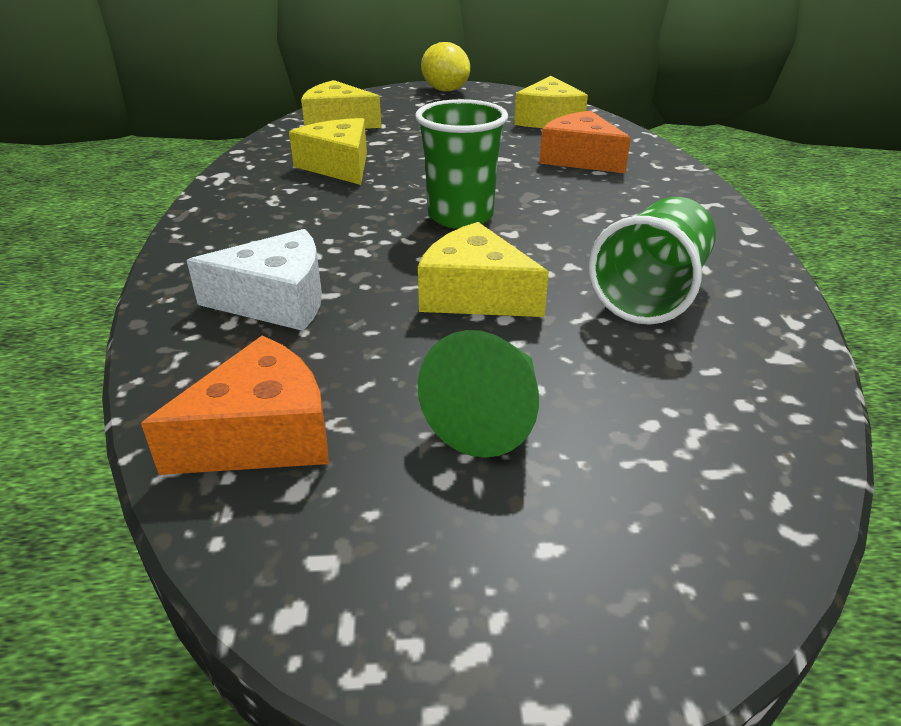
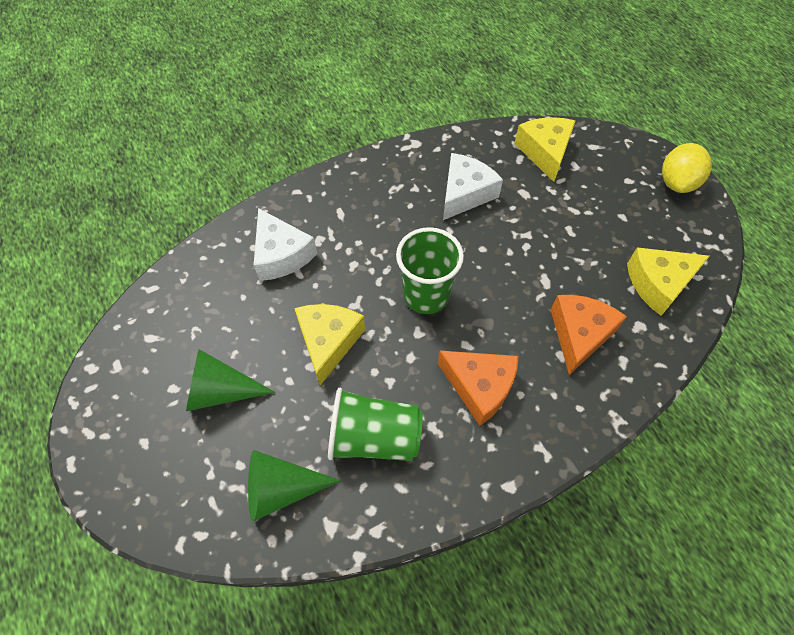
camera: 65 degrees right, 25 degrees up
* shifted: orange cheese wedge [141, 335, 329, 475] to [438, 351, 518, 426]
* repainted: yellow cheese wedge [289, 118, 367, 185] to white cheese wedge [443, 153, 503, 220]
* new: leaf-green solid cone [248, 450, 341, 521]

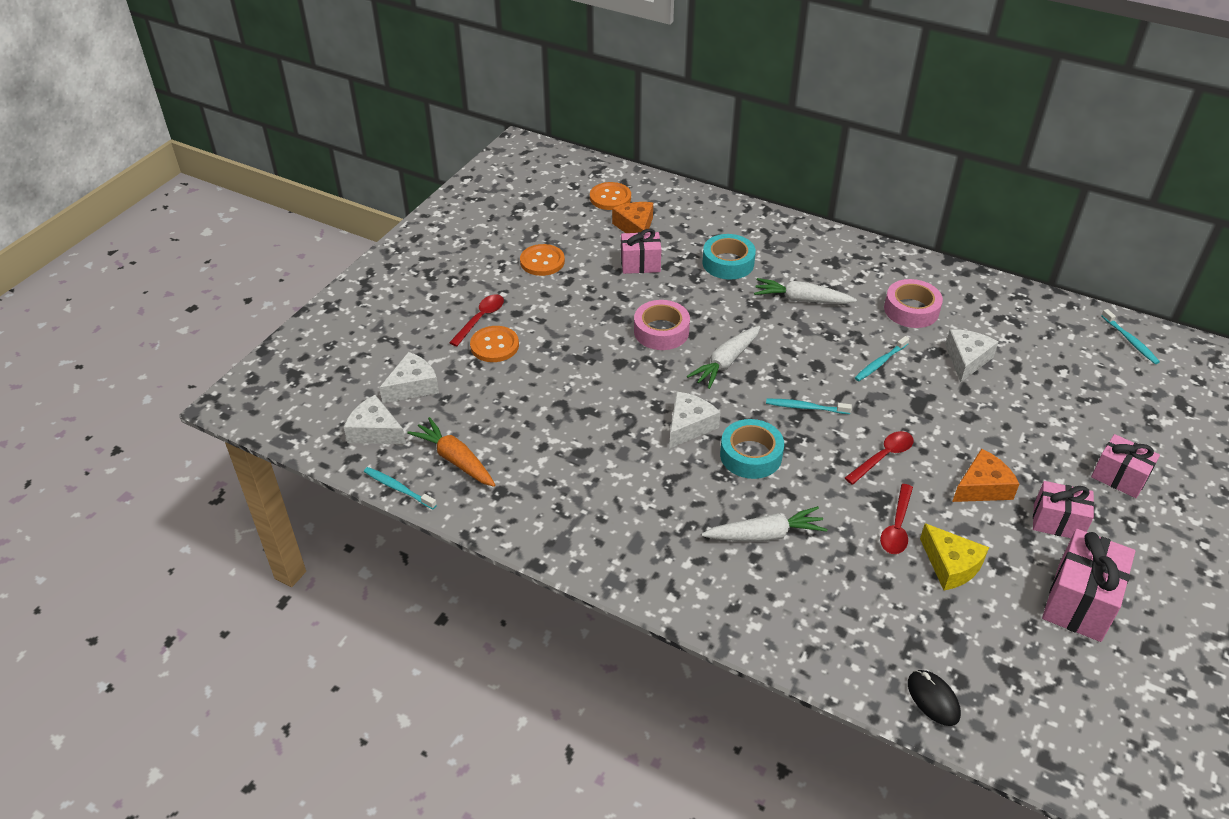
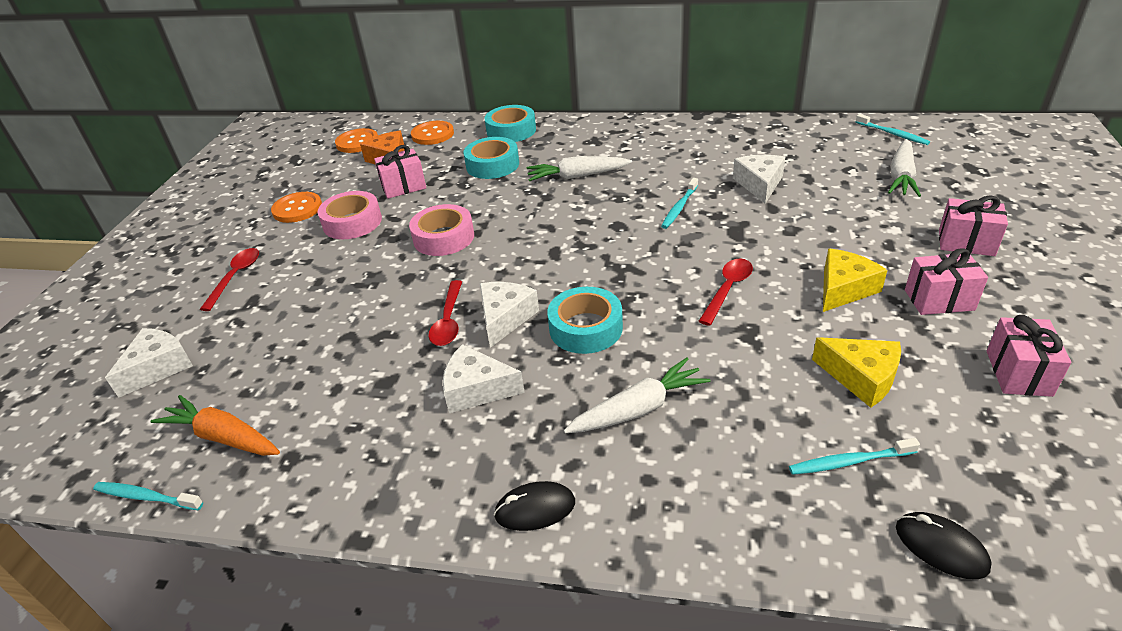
camera: 15 degrees left, 5 degrees down
* shifted: white cheese wedge [344, 395, 406, 444] to [442, 344, 525, 413]
* shifted: orange shirt button [470, 326, 519, 362] to [411, 121, 454, 145]
* shifted: white carrot [687, 326, 760, 389] to [888, 139, 921, 197]
* shifted: turquoise tooth brush [766, 399, 852, 414] to [789, 438, 920, 475]
* shifted: scarlet spoon [880, 484, 913, 554] to [428, 280, 462, 346]
* shifted: rosy tape [884, 279, 943, 328] to [317, 191, 382, 239]
* repainted: orange cheese wedge [952, 449, 1019, 502] to yellow cheese wedge [823, 248, 887, 312]
* scaled: rosy wrapped gift [1042, 529, 1135, 642] = [987, 315, 1072, 397] x0.66
* new: turquoise tape [485, 105, 536, 142]
* new: ebony computer mouse [494, 481, 575, 531]

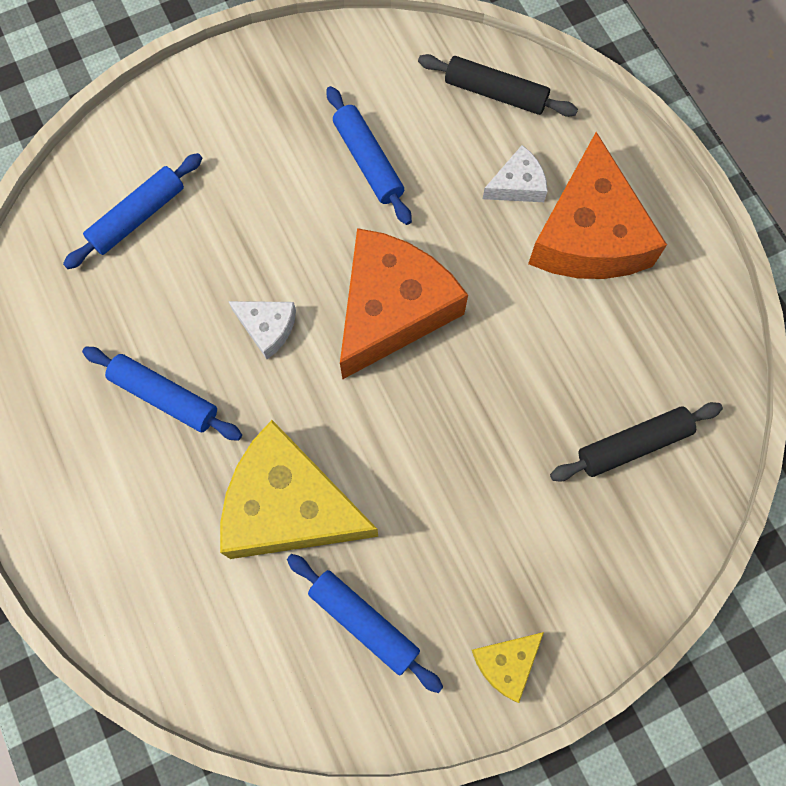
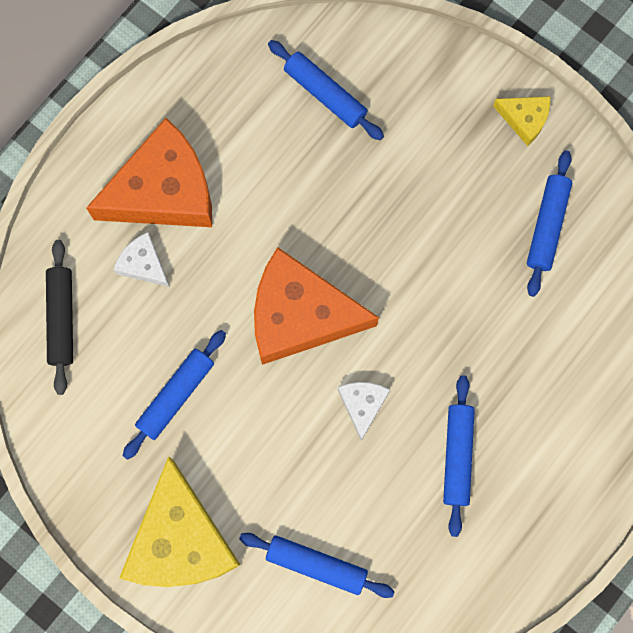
camera: 115 degrees left, 5 degrees up
* shifted: yellow cheese wedge [220, 420, 378, 559] to [119, 456, 240, 587]
* repainted: ebony dough roller [550, 402, 723, 481] to blue dough roller [268, 40, 384, 140]

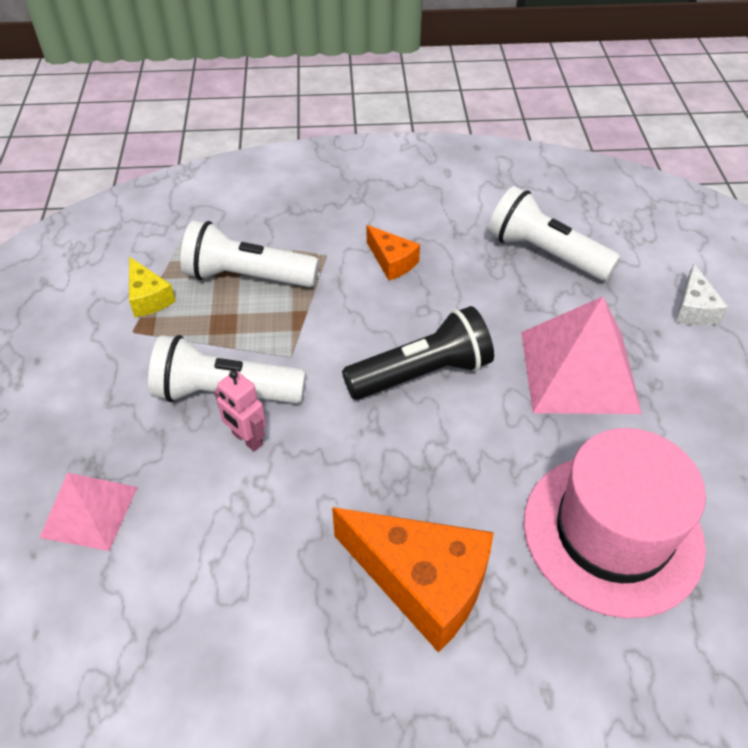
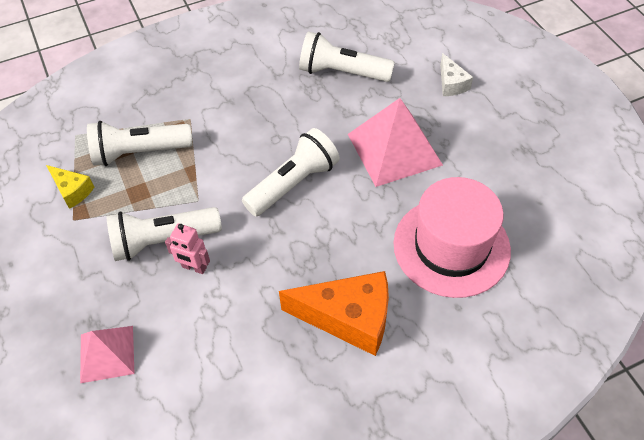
camera: 20 degrees left, 5 degrees up
* repainted: ebony flashlight [342, 306, 494, 400] to white flashlight [242, 128, 340, 217]
* gone: orange cheese wedge [367, 225, 420, 280]

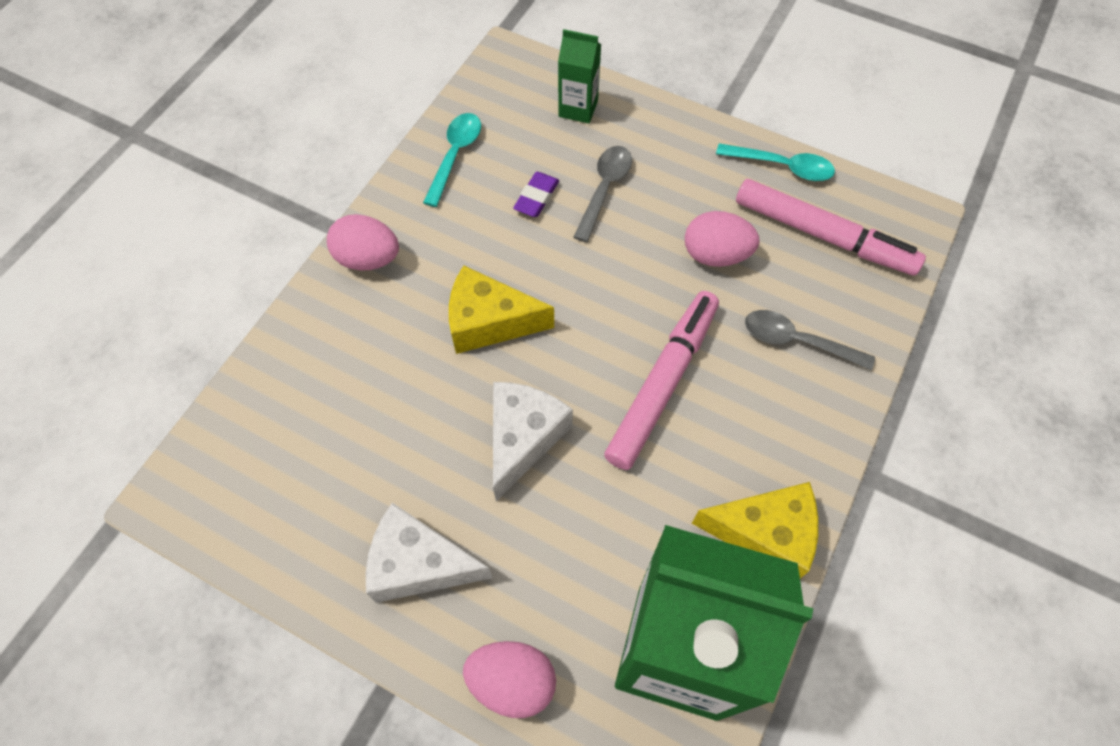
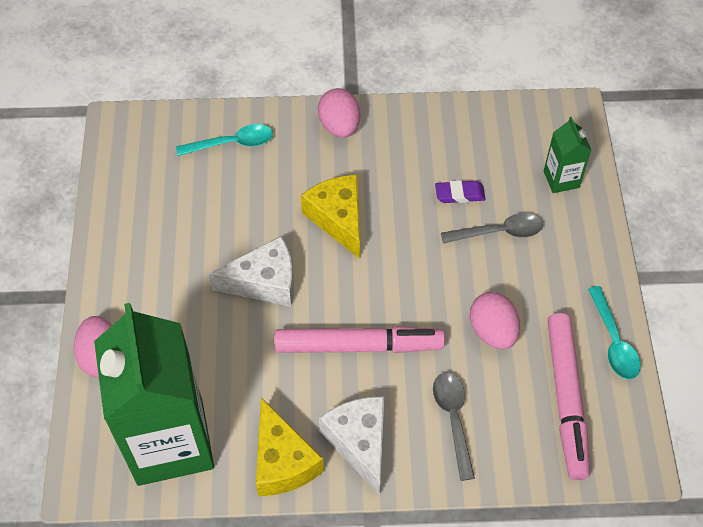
camera: 60 degrees right, 5 degrees down
* shifted: white cheese wedge [366, 503, 492, 603] to [319, 397, 384, 495]
* shifted: turquoise spoon [423, 113, 481, 207] to [176, 124, 273, 156]

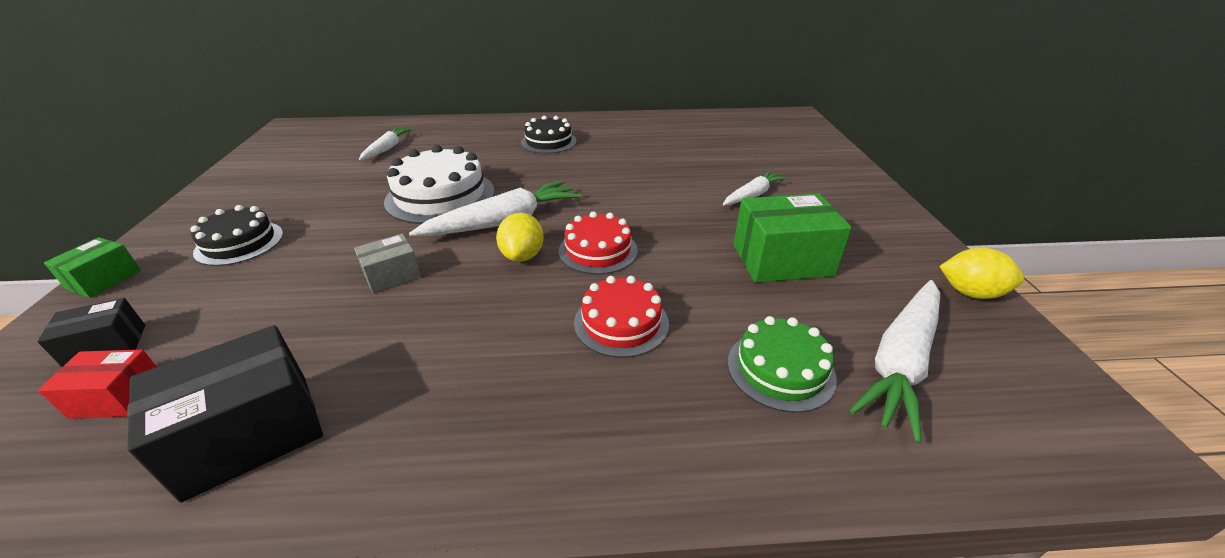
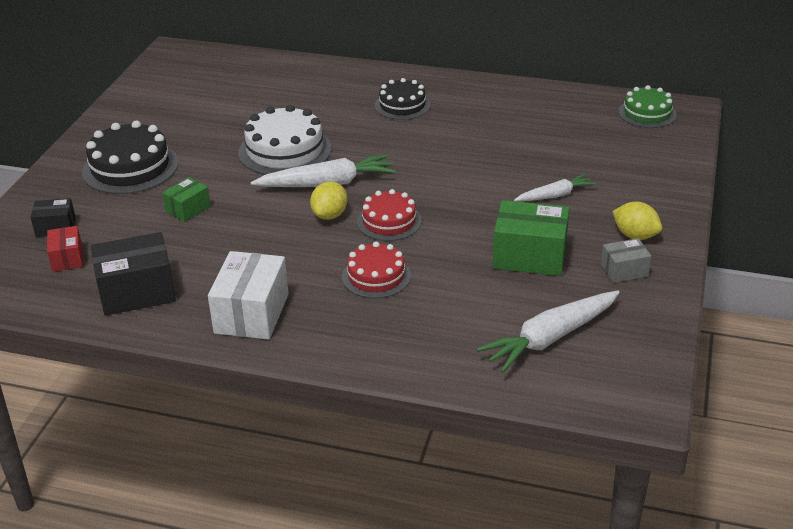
camera: 20 degrees right, 0 degrees up
* rotated: scarlet box [38, 350, 157, 419] = [47, 226, 83, 272] 60 degrees clockwise
* shifted: leaf-green box [44, 237, 141, 298] to [162, 177, 211, 222]
* scaled: ebony cake [190, 205, 283, 266] = [82, 121, 178, 194] x1.58
* shifted: grey box [354, 234, 421, 293] to [601, 238, 651, 283]
* gone: white carrot [359, 127, 413, 160]
* shifted: leaf-green cake [728, 316, 837, 413] to [619, 85, 676, 128]
* shifted: yellow toy lemon [939, 247, 1024, 299] to [612, 202, 662, 240]
* new: white box [208, 251, 289, 340]

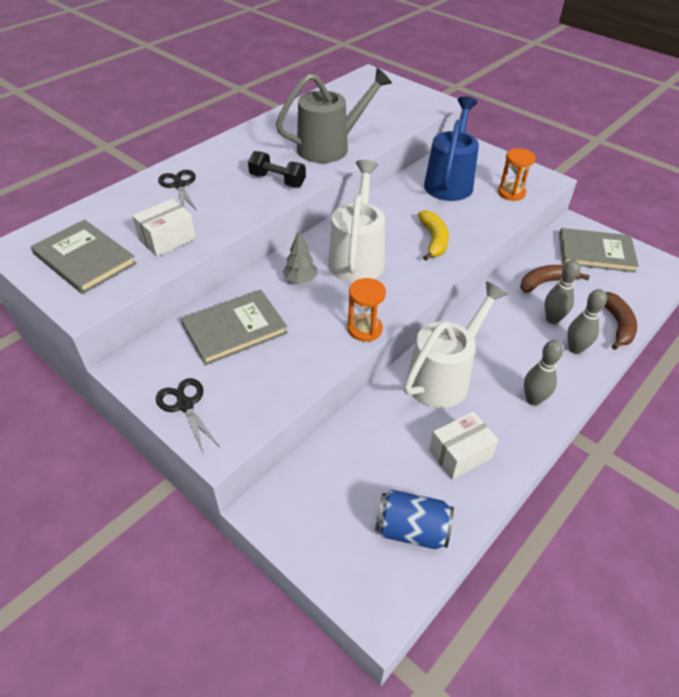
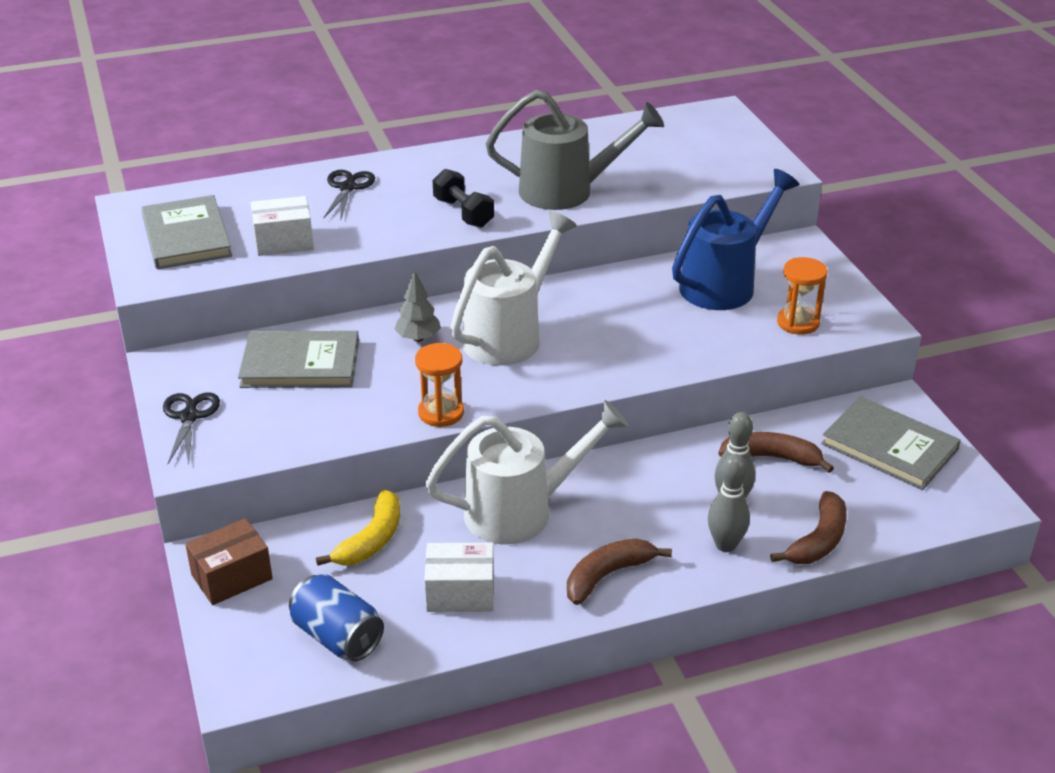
camera: 30 degrees right, 10 degrees down
* shifted: yellow banana fruit [418, 210, 449, 261] to [316, 490, 400, 566]
* swapped: grey skittle [524, 340, 563, 406] to brown banana fruit [567, 538, 672, 605]
* new: brown box [185, 518, 273, 605]

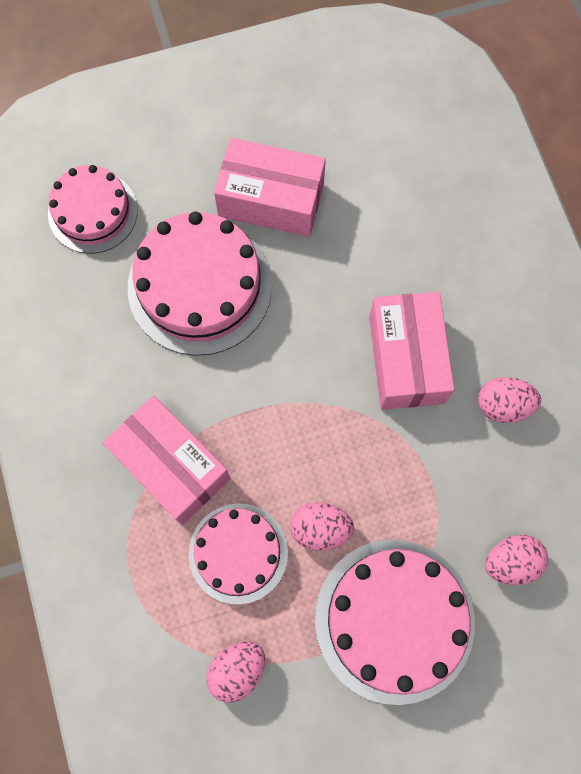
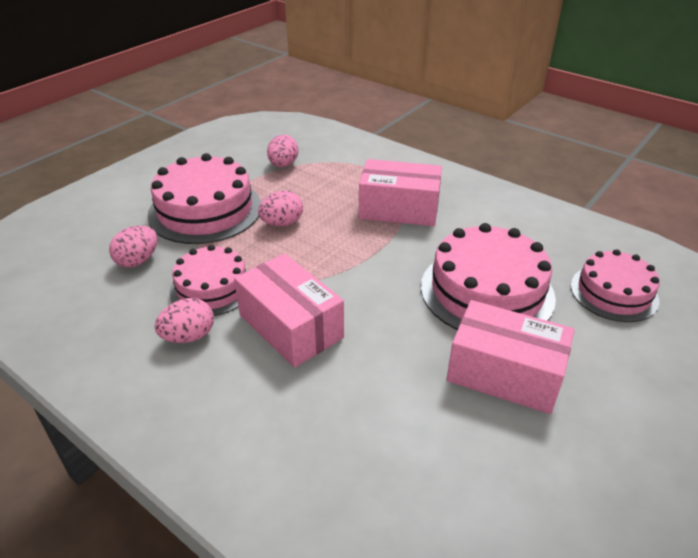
camera: 145 degrees right, 35 degrees down
* shifted: rosy cake [189, 503, 288, 604] to [169, 245, 248, 316]
* rotated: rosy box [214, 138, 326, 237] = [447, 300, 575, 414] 45 degrees clockwise

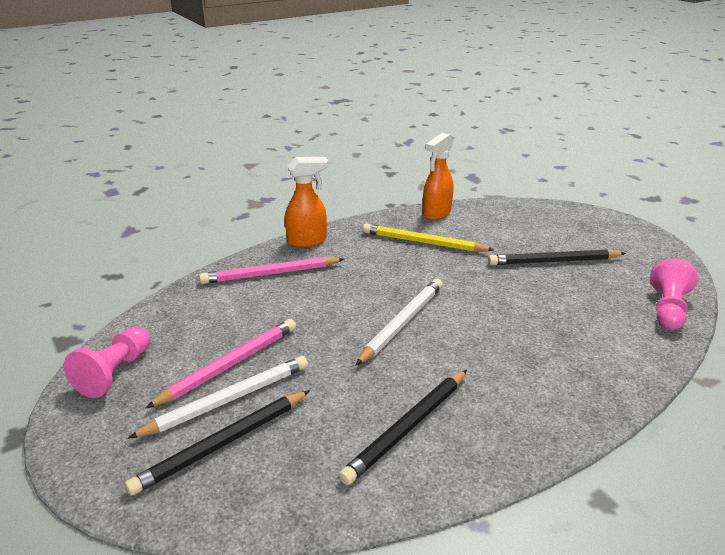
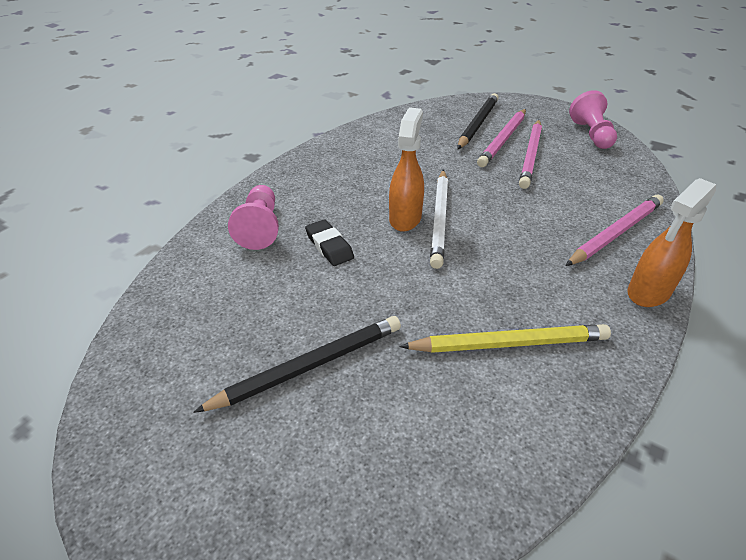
camera: 155 degrees right, 10 degrees up
* repainted: white lead pencil [128, 356, 308, 439] to rosy lead pencil [477, 109, 526, 167]
* gone: ebony lead pencil [339, 370, 467, 485]
* shifted: orange spray bottle [423, 133, 454, 220] to [389, 107, 424, 232]
* shifted: rosy chess pawn [650, 259, 698, 330] to [228, 185, 279, 250]
* new: ebony eraser [305, 219, 354, 266]

